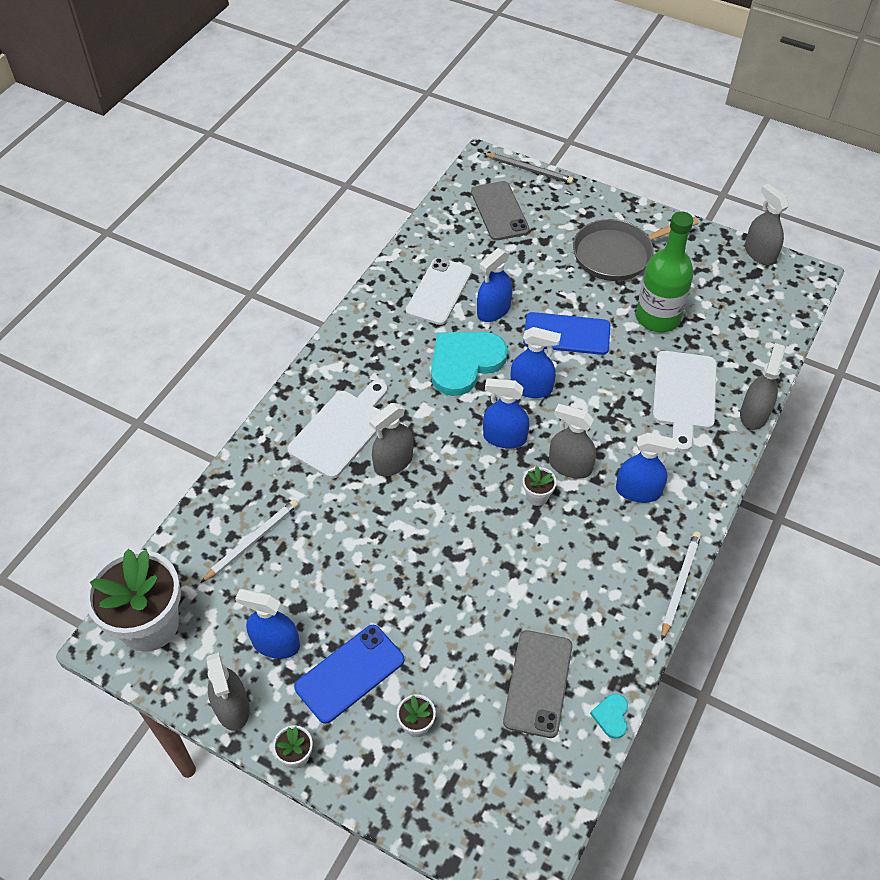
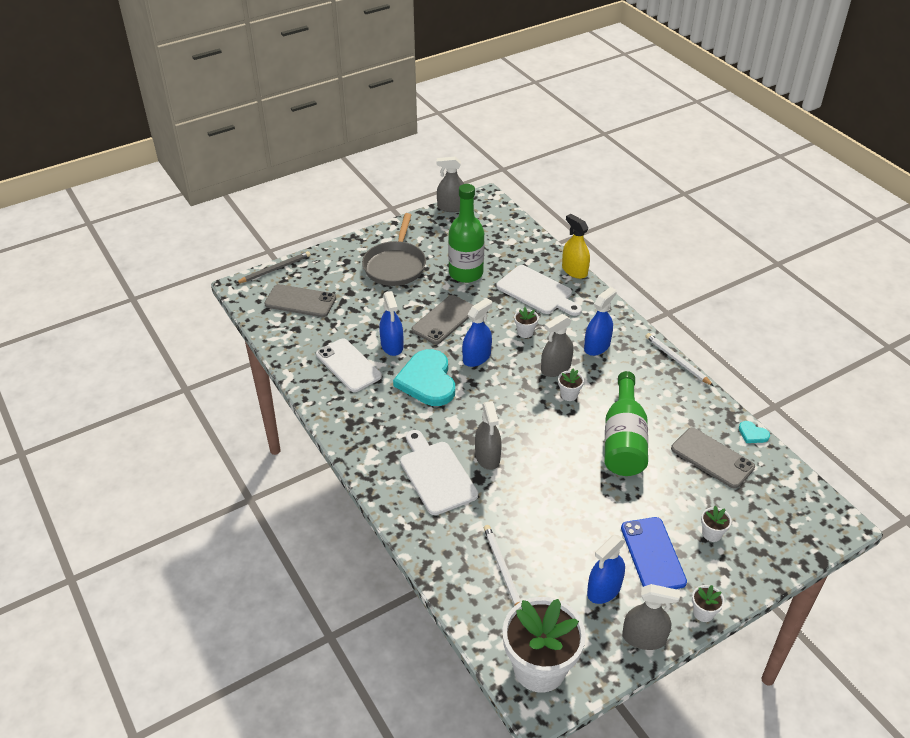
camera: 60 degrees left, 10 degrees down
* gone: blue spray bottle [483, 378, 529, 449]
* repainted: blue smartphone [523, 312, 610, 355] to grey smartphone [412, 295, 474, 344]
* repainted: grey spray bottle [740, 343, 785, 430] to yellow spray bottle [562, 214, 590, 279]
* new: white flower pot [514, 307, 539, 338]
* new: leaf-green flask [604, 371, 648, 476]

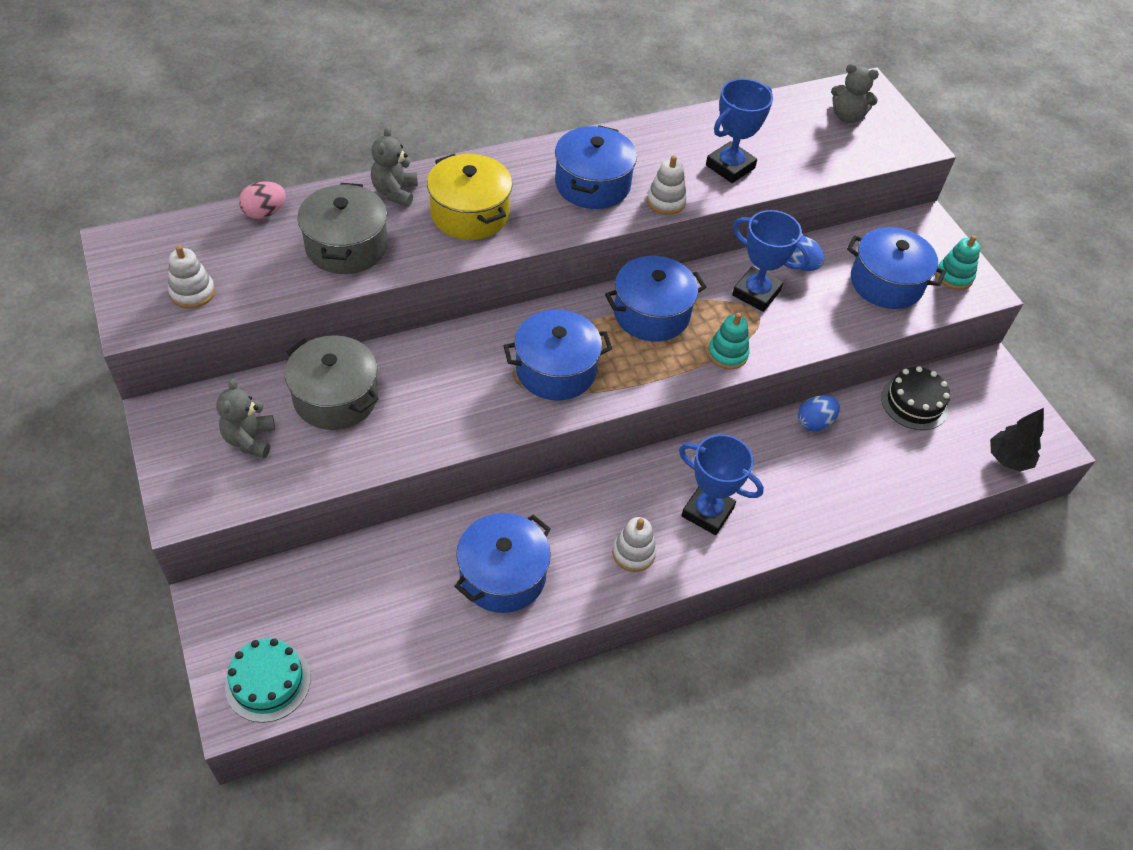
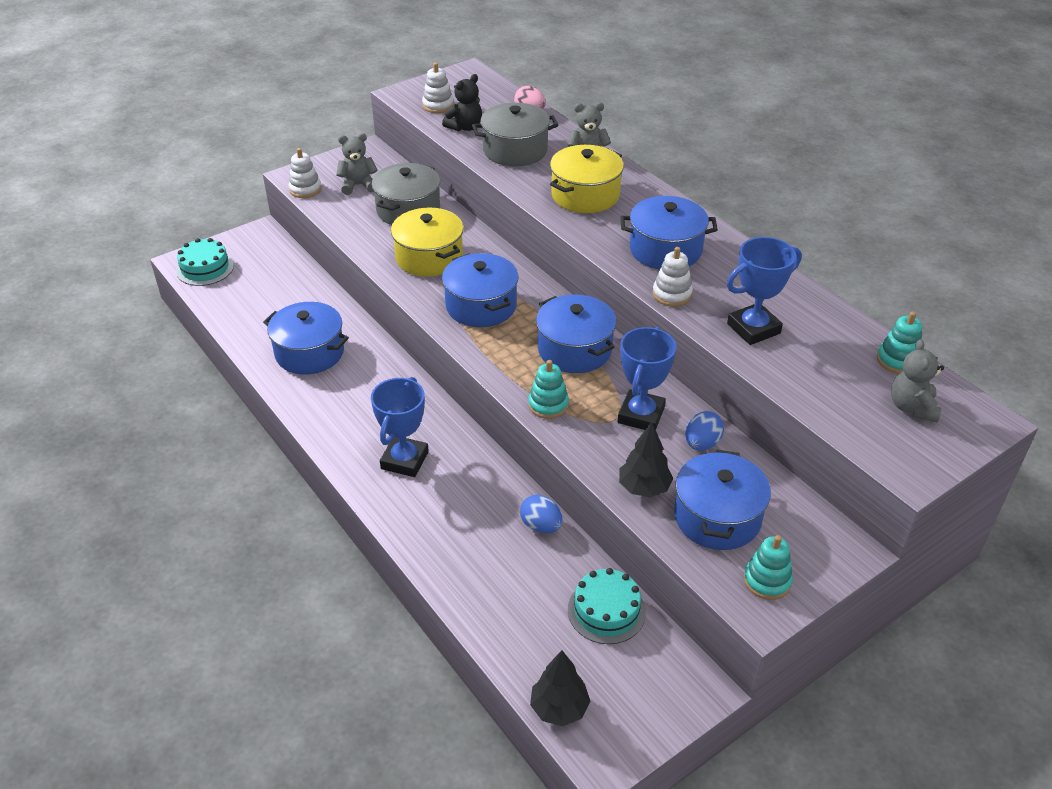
camera: 80 degrees right, 10 degrees down
* shifted: white stacking rings [612, 517, 656, 572] to [288, 148, 322, 198]
* rotated: blue trophy [706, 79, 773, 183] = [727, 237, 802, 345] 60 degrees counterclockwise
* repainted: ebony cake [881, 366, 950, 430] to turquoise cake [568, 568, 646, 644]
* new: yellow pot [391, 208, 464, 277]
* new: ebony teddy bear [442, 74, 482, 131]
* new: ebony tree [619, 422, 673, 498]
* new: turquoise stacking rings [877, 312, 922, 374]

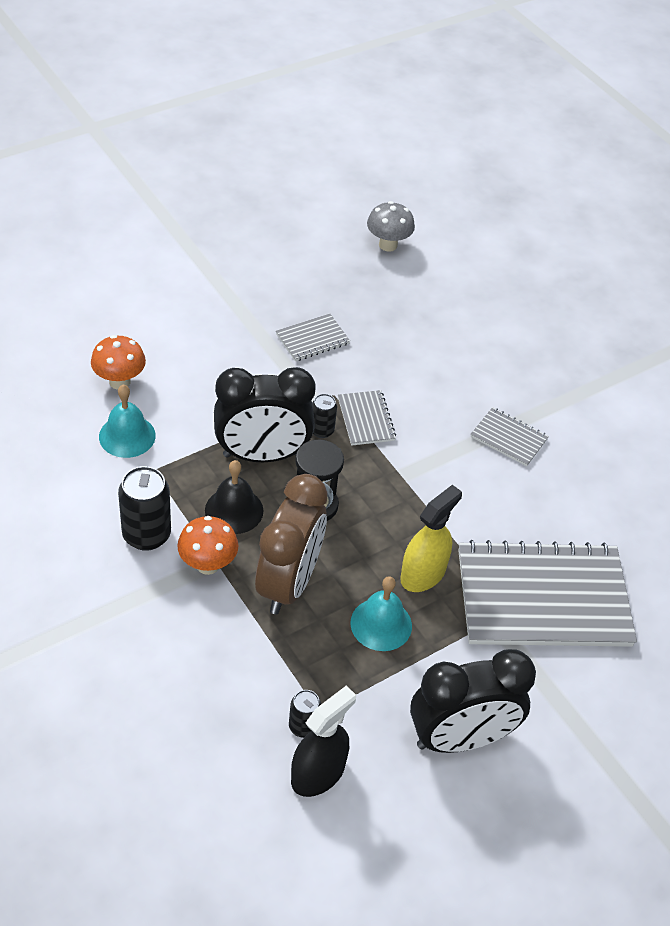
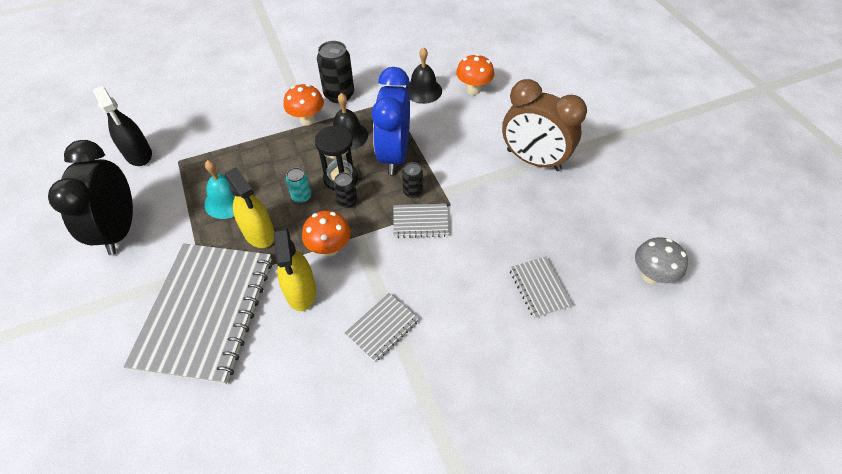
camera: 105 degrees right, 5 degrees up
* repainted: turquoise school bell [99, 385, 156, 458] to ebony school bell [406, 47, 442, 104]
* repainted: ebony bedside clock [214, 367, 316, 462] to blue bedside clock [372, 67, 410, 175]
* shifted: brown bedside clock [255, 474, 327, 614] to [502, 79, 587, 171]
* shifted: grey exercise book [276, 314, 350, 361] to [509, 257, 573, 318]
* shifted: ebony tin [289, 690, 321, 738] to [334, 172, 357, 208]
* new: yellow spray bottle [274, 228, 316, 311]
* new: turquoise tin [286, 167, 311, 203]
* new: orange fungus [302, 211, 350, 256]

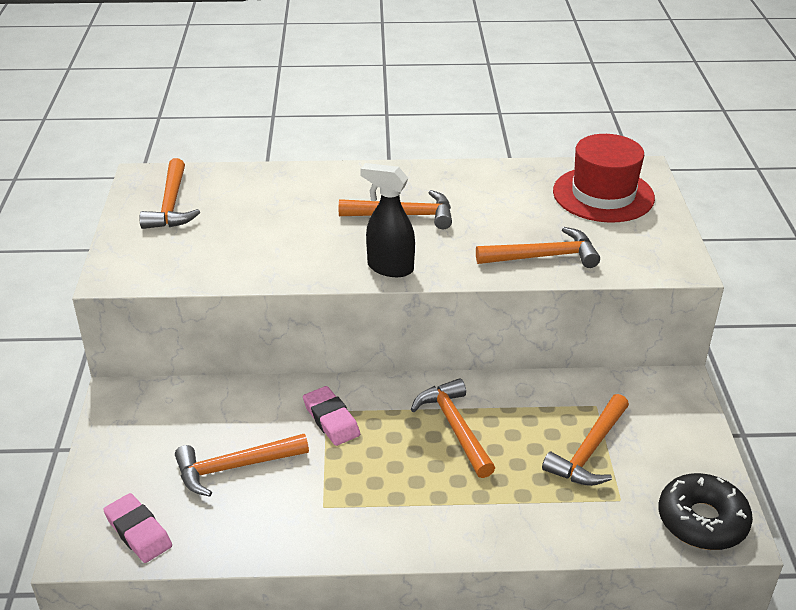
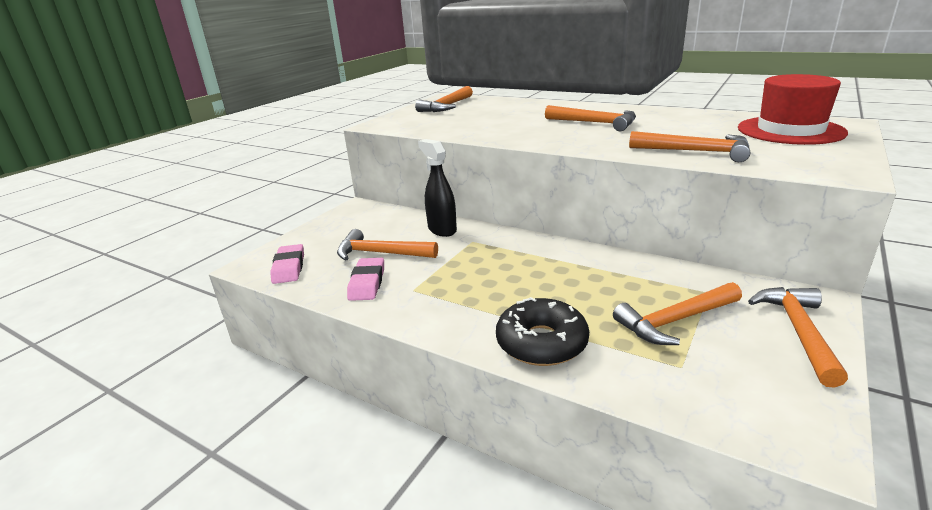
camera: 35 degrees right, 10 degrees down
* shifted: rosy eraser [303, 386, 360, 446] to [347, 258, 384, 301]
* shifted: ebony spray bottle [360, 163, 415, 277] to [418, 139, 457, 237]
* shifted: orange hammer [411, 378, 495, 478] to [748, 287, 848, 388]
* shifted: ebony donut [659, 473, 753, 550] to [496, 297, 589, 366]

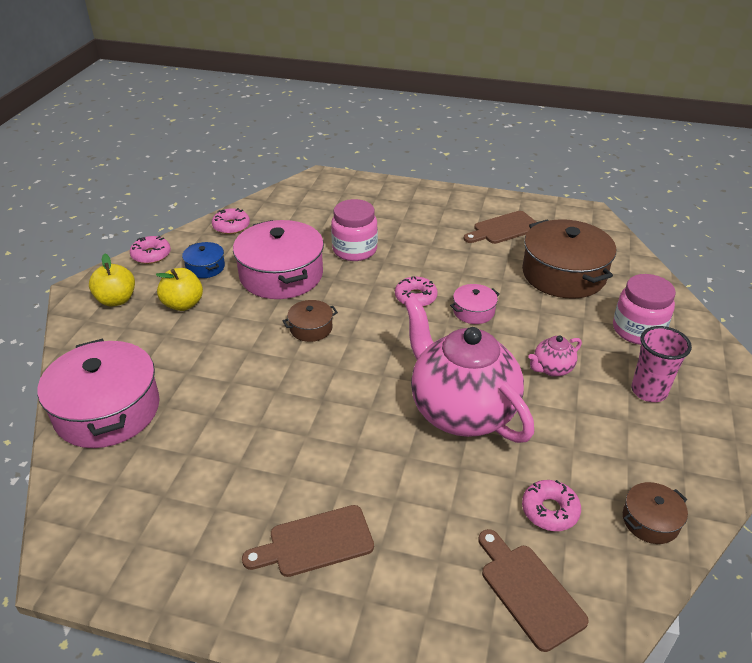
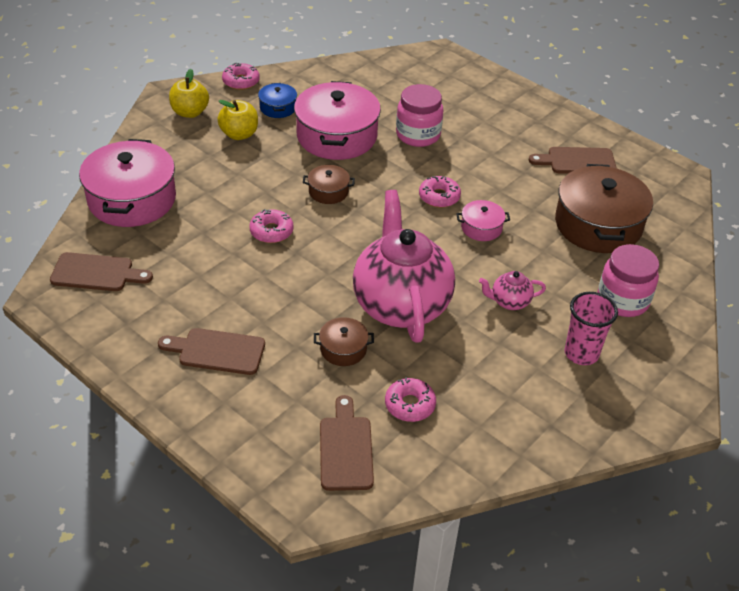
camera: 25 degrees right, 5 degrees up
* shifted: rosy donut [212, 208, 250, 234] to [249, 209, 294, 243]
* shifted: brown pot [623, 482, 688, 544] to [314, 317, 374, 366]
* new: brown cutting board [50, 252, 153, 291]

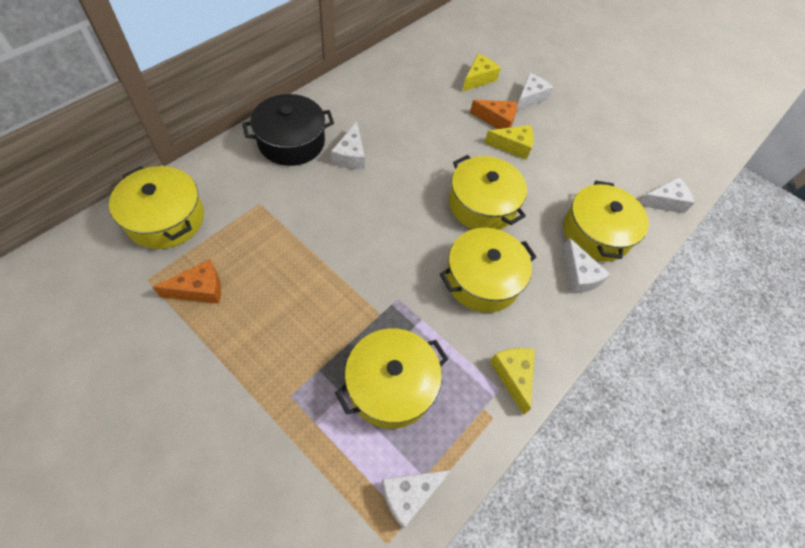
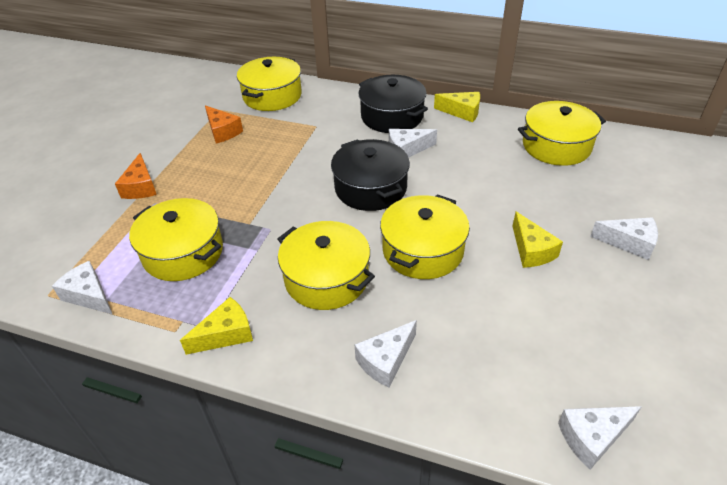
camera: 75 degrees right, 15 degrees down
* shifted: yellow cheese wedge [462, 54, 501, 92] to [434, 92, 480, 122]
* shifted: orange cheese wedge [470, 100, 517, 129] to [115, 153, 157, 199]
* shifted: yellow pot [563, 181, 649, 262] to [518, 101, 606, 166]
* rotated: white cheese wedge [640, 177, 695, 213] = [558, 406, 642, 470] 105 degrees clockwise
* new: ebony pot [331, 139, 410, 211]

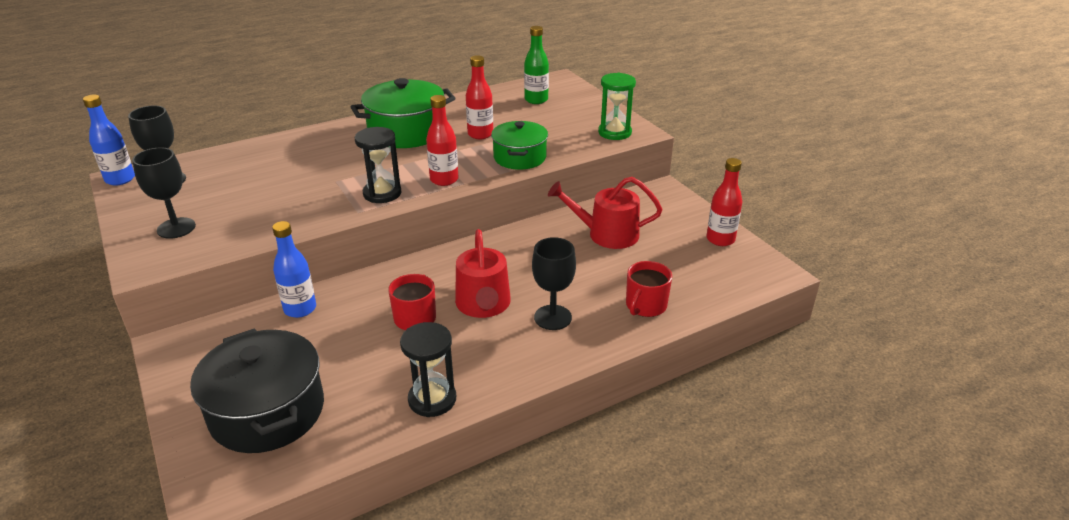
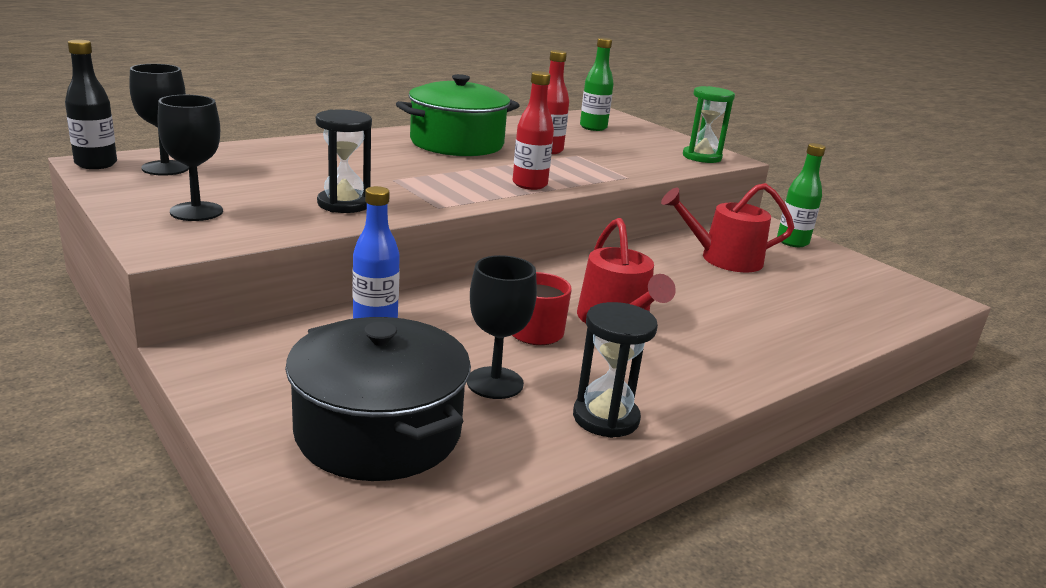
camera: 10 degrees left, 10 degrees down
* repainted: blue flask [83, 95, 135, 186] to ebony flask [65, 40, 117, 169]
* shifted: ebony hourglass [355, 127, 402, 203] to [316, 109, 372, 213]
* gone: leaf-green pot [491, 121, 548, 170]
* shifted: ebony wine glass [532, 237, 576, 330] to [467, 255, 537, 399]
* gone: scarlet tea mug [626, 261, 672, 317]
* gone: scarlet flask [707, 158, 743, 246]
* new: leaf-green flask [777, 143, 826, 247]

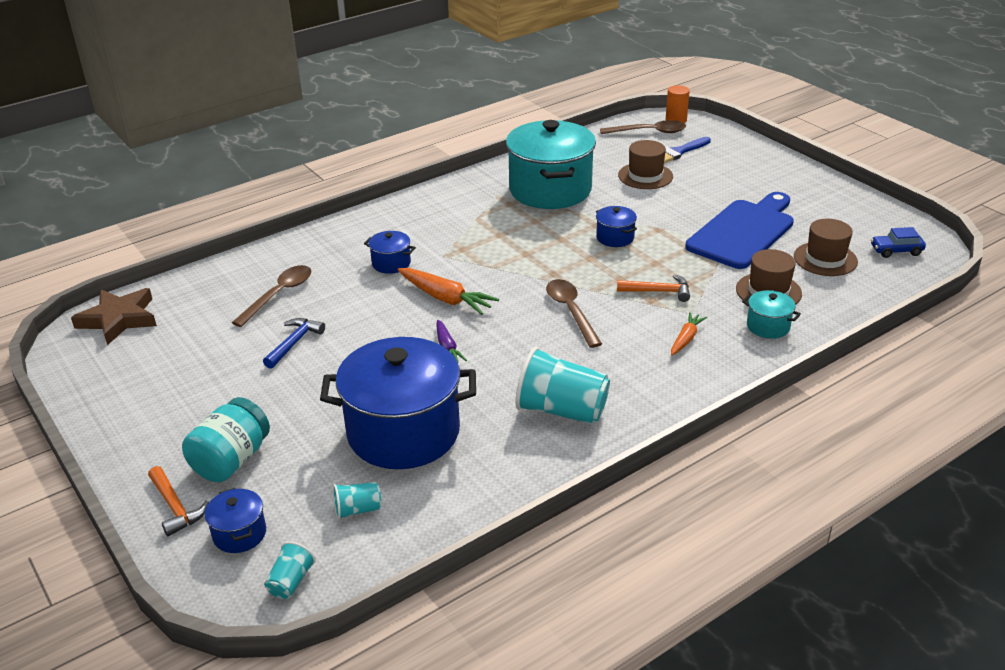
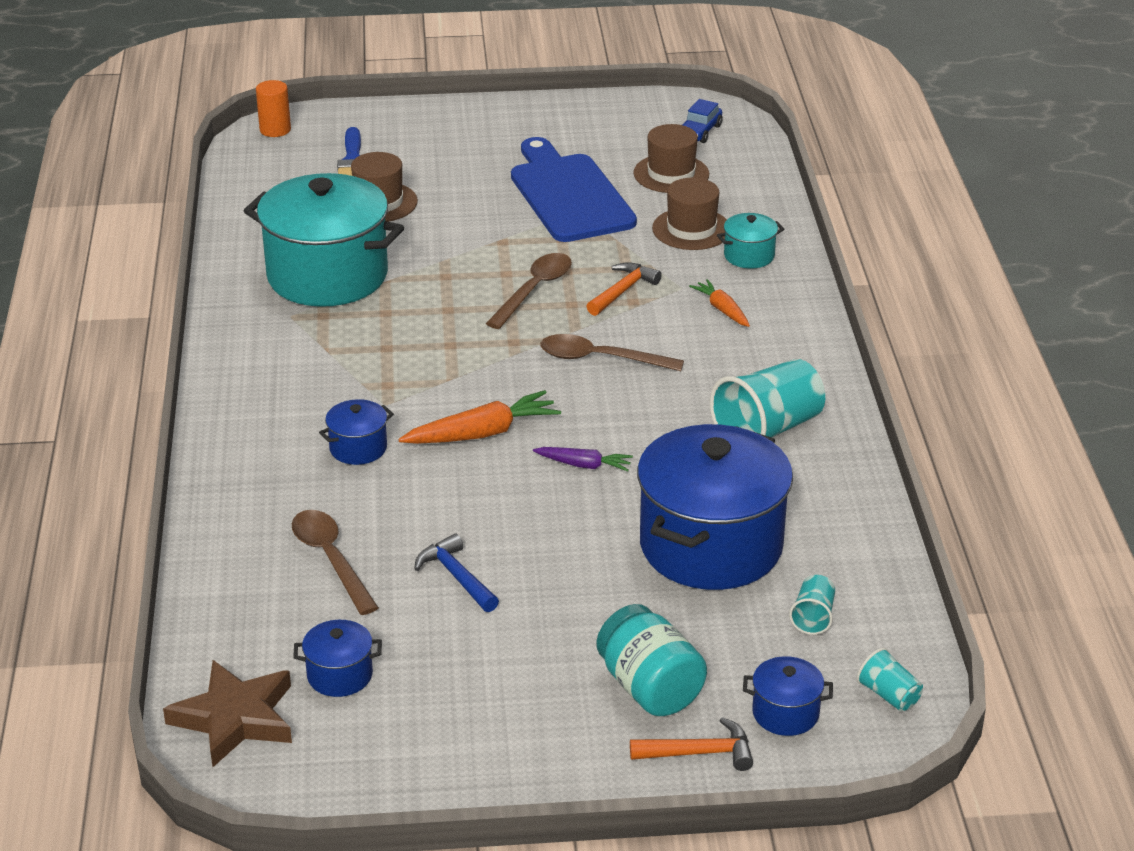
camera: 60 degrees left, 0 degrees up
* shifted: blue pot [596, 206, 637, 247] to [293, 620, 382, 697]
* shifted: brown spoon [600, 120, 686, 134] to [486, 253, 572, 329]

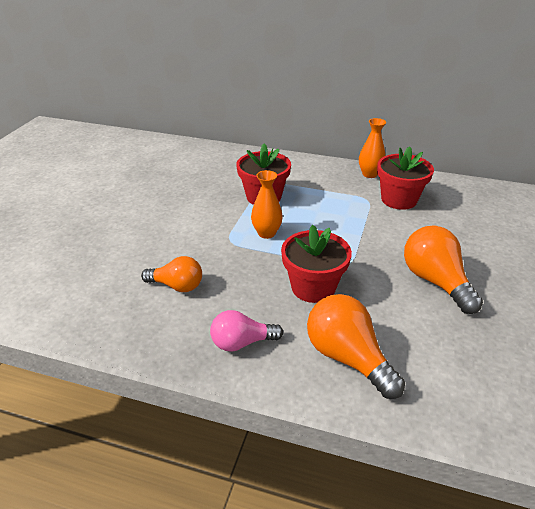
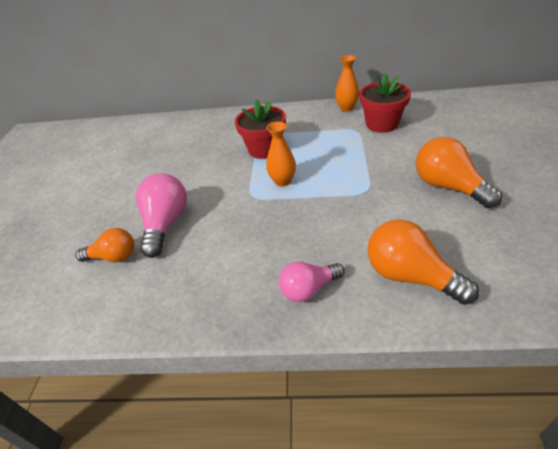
camera: 10 degrees left, 5 degrees up
* shifted: orange bulb [141, 256, 202, 292] to [76, 228, 134, 262]
* gone: scarlet flower pot [281, 225, 352, 303]
* new: rosy bulb [136, 173, 187, 258]

